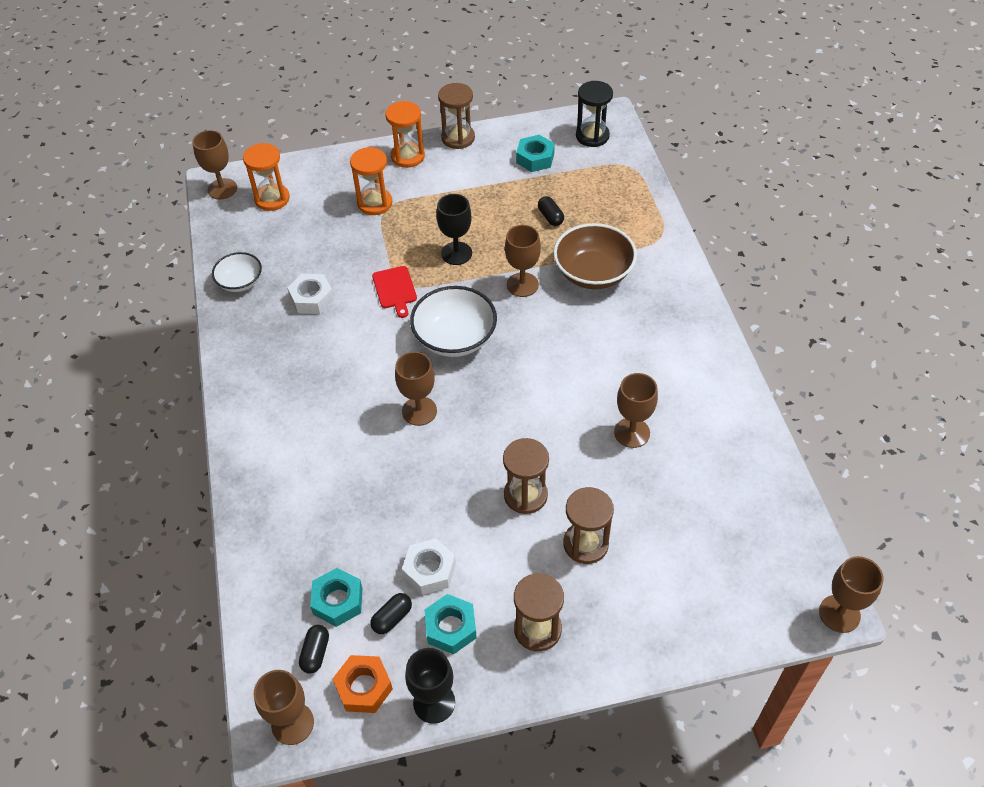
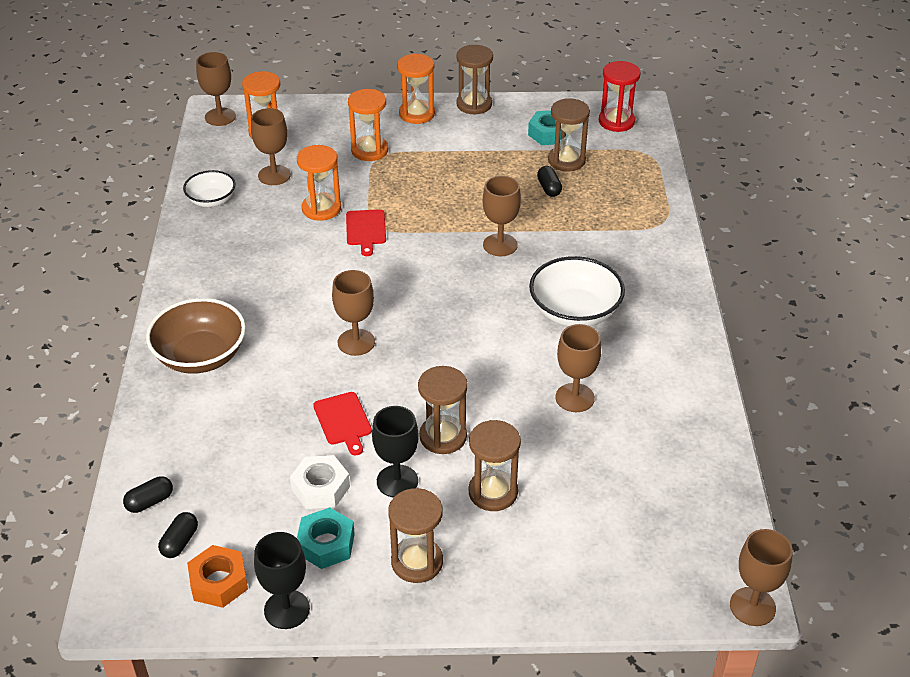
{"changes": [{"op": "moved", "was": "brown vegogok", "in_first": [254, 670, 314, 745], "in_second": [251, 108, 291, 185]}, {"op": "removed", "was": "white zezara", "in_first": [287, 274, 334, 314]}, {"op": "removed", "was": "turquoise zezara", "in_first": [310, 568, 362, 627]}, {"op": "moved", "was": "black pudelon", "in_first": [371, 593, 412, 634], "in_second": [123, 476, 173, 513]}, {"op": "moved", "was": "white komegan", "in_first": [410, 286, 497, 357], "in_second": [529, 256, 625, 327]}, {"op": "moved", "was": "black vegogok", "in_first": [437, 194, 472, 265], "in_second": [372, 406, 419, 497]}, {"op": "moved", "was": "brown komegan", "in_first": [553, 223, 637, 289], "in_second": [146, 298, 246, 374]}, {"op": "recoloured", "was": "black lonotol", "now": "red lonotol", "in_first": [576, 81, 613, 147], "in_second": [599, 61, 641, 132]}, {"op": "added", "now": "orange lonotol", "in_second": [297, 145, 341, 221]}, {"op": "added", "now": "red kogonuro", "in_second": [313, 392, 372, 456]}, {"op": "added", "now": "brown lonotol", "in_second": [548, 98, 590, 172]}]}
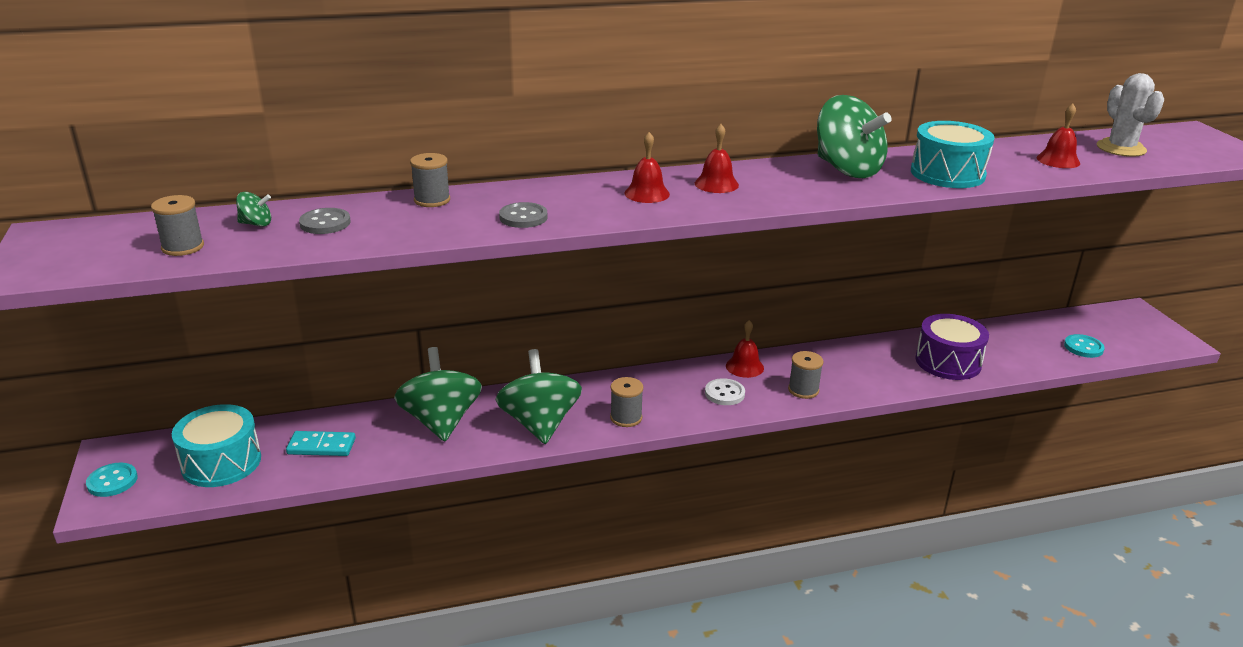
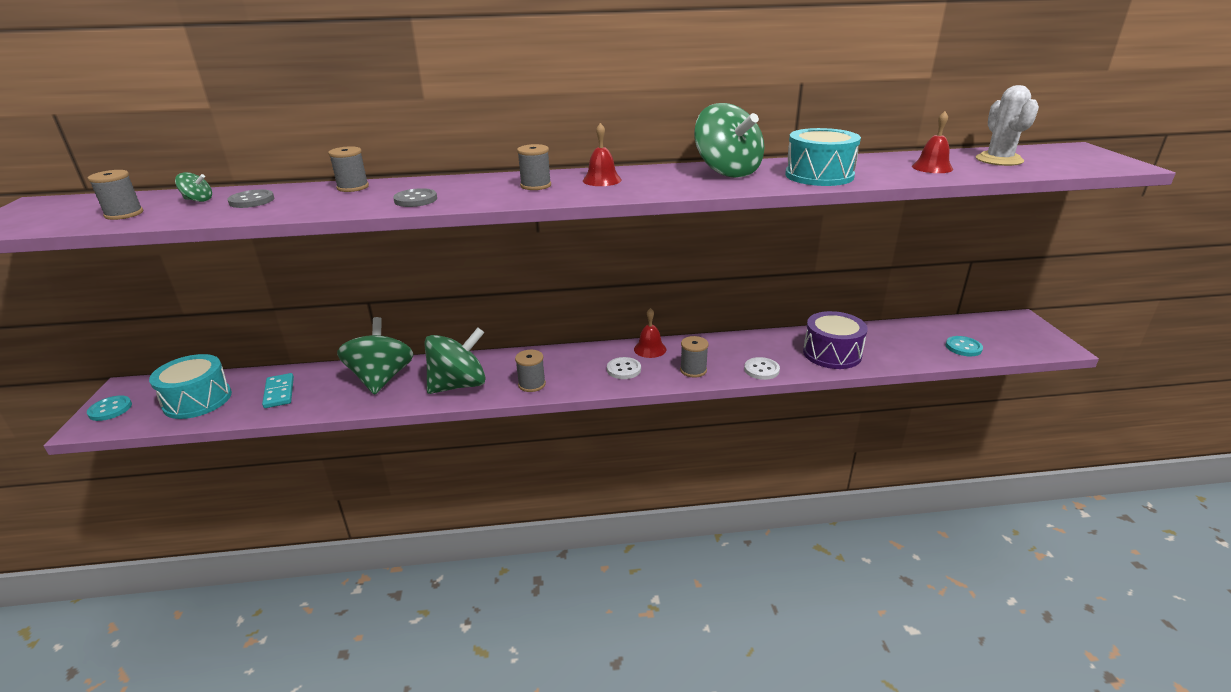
{"changes": [{"op": "turned", "was": "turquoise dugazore", "in_first": [286, 431, 356, 456], "in_second": [262, 373, 294, 408], "clockwise": 60}, {"op": "turned", "was": "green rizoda", "in_first": [495, 349, 582, 444], "in_second": [424, 328, 486, 394], "clockwise": 60}, {"op": "replaced", "was": "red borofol", "now": "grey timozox", "in_first": [625, 132, 670, 203], "in_second": [517, 144, 551, 190]}, {"op": "added", "now": "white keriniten", "in_second": [744, 357, 780, 380]}]}
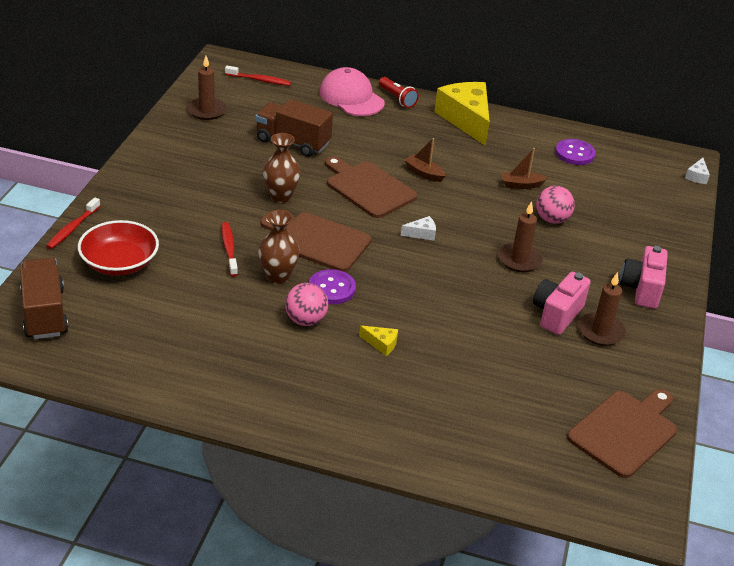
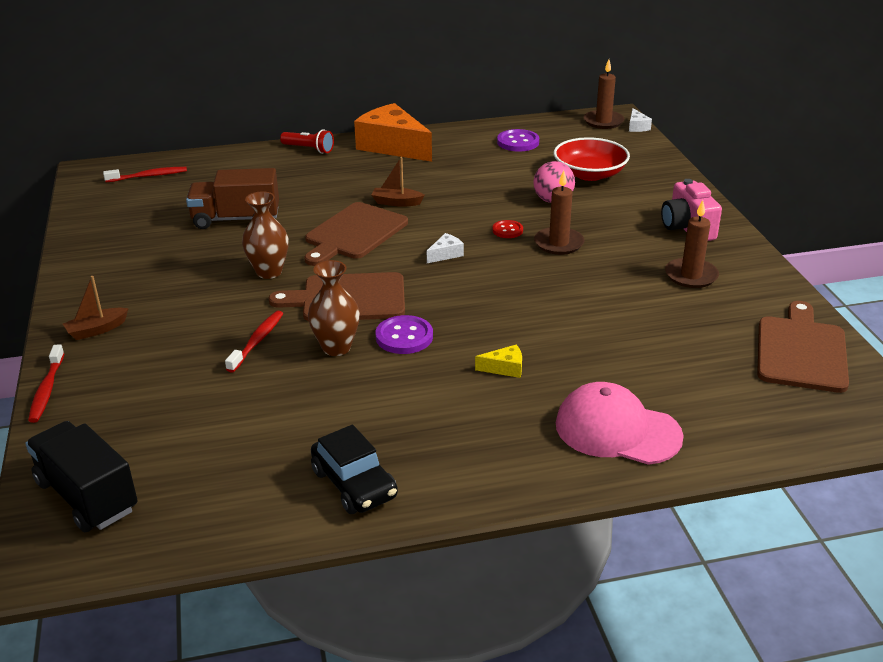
{"changes": [{"op": "recoloured", "was": "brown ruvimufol", "now": "black ruvimufol", "in_first": [20, 258, 69, 339], "in_second": [25, 421, 138, 532]}, {"op": "moved", "was": "red komegan", "in_first": [78, 220, 159, 276], "in_second": [554, 137, 630, 181]}, {"op": "moved", "was": "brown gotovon", "in_first": [187, 56, 227, 120], "in_second": [584, 59, 624, 129]}, {"op": "turned", "was": "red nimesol", "in_first": [222, 222, 238, 277], "in_second": [225, 311, 283, 373], "clockwise": 60}, {"op": "removed", "was": "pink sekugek", "in_first": [285, 283, 328, 326]}, {"op": "moved", "was": "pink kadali", "in_first": [319, 67, 385, 116], "in_second": [556, 382, 684, 465]}, {"op": "turned", "was": "brown kogonuro", "in_first": [325, 156, 417, 218], "in_second": [304, 202, 408, 266], "clockwise": -75}, {"op": "recoloured", "was": "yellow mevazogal", "now": "orange mevazogal", "in_first": [434, 82, 490, 146], "in_second": [354, 103, 432, 162]}, {"op": "moved", "was": "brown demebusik", "in_first": [501, 148, 547, 189], "in_second": [63, 276, 129, 340]}, {"op": "removed", "was": "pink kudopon", "in_first": [533, 272, 591, 335]}, {"op": "added", "now": "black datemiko", "in_second": [311, 425, 398, 514]}, {"op": "added", "now": "red keriniten", "in_second": [492, 220, 523, 238]}]}
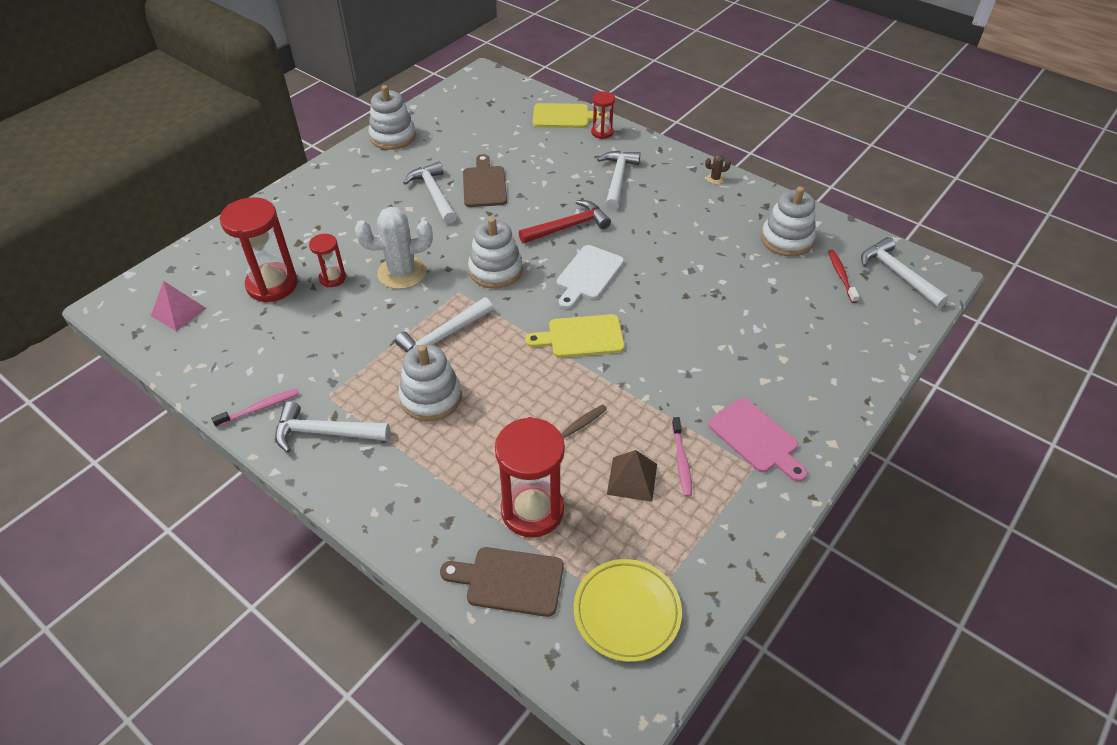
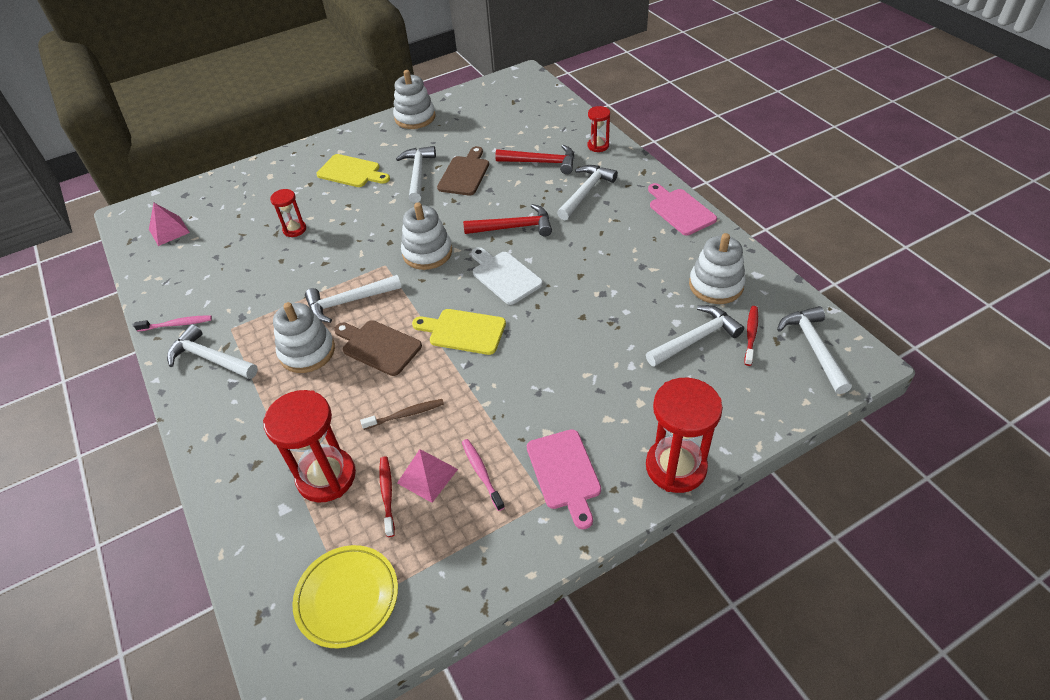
{"changes": [{"op": "moved", "was": "red lonotol", "in_first": [220, 197, 298, 303], "in_second": [646, 378, 723, 493]}, {"op": "removed", "was": "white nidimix", "in_first": [355, 207, 433, 289]}, {"op": "moved", "was": "brown kogonuro", "in_first": [440, 547, 564, 617], "in_second": [334, 320, 422, 376]}, {"op": "moved", "was": "yellow kogonuro", "in_first": [533, 103, 608, 128], "in_second": [316, 154, 390, 187]}, {"op": "turned", "was": "white kogonuro", "in_first": [557, 245, 624, 309], "in_second": [471, 247, 543, 305], "clockwise": 90}, {"op": "recoloured", "was": "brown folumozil", "now": "pink folumozil", "in_first": [607, 450, 657, 502], "in_second": [397, 449, 458, 503]}, {"op": "turned", "was": "pink nimesol", "in_first": [672, 417, 692, 497], "in_second": [462, 439, 505, 511], "clockwise": 135}, {"op": "replaced", "was": "brown nidimix", "now": "pink kogonuro", "in_first": [705, 154, 731, 184], "in_second": [648, 183, 717, 236]}, {"op": "added", "now": "red nimesol", "in_second": [379, 456, 395, 537]}, {"op": "added", "now": "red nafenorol", "in_second": [495, 145, 574, 174]}, {"op": "added", "now": "white nafenorol", "in_second": [646, 305, 744, 367]}]}
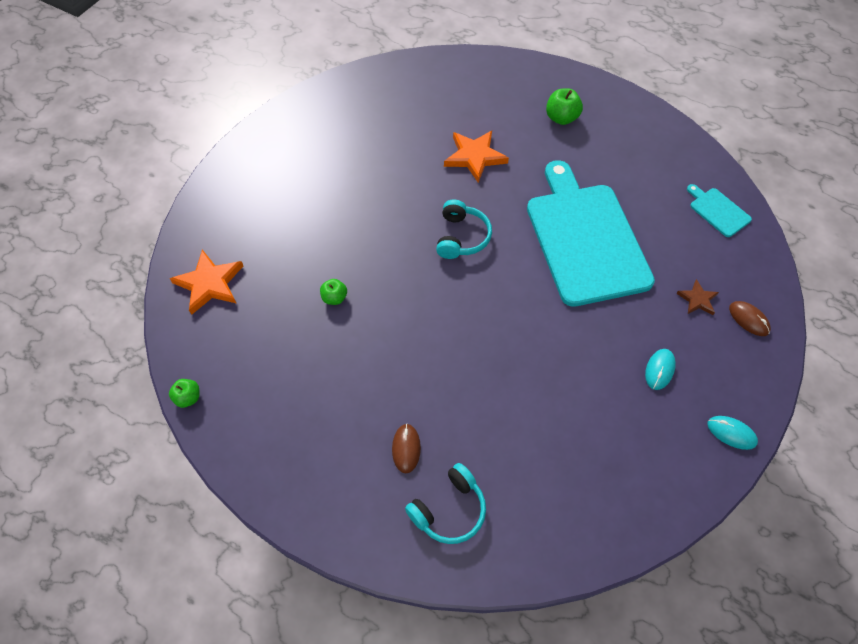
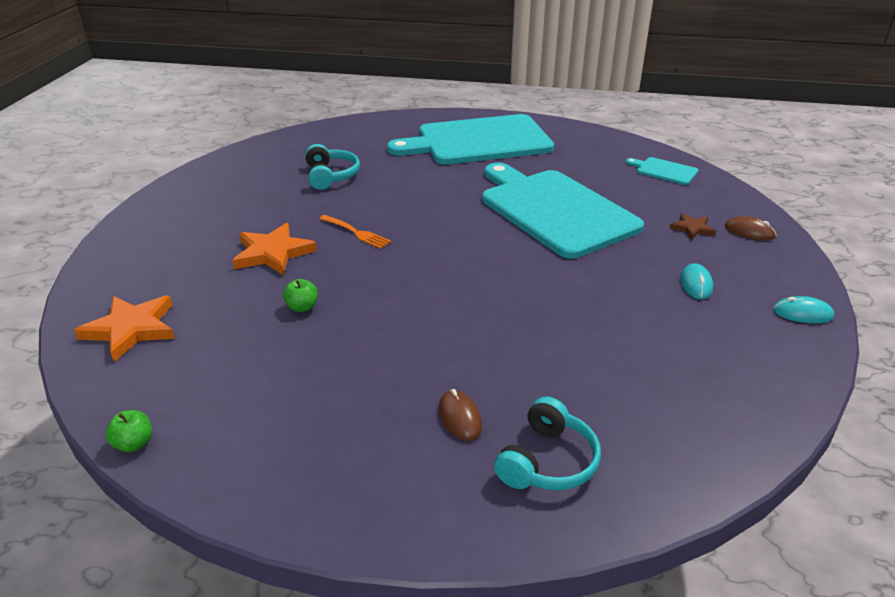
{"changes": [{"op": "moved", "was": "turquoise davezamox", "in_first": [436, 199, 492, 259], "in_second": [305, 144, 360, 190]}, {"op": "moved", "was": "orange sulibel", "in_first": [444, 131, 509, 183], "in_second": [232, 223, 317, 276]}, {"op": "replaced", "was": "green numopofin", "now": "turquoise kogonuro", "in_first": [546, 88, 583, 125], "in_second": [387, 114, 554, 164]}, {"op": "added", "now": "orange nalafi", "in_second": [319, 215, 391, 249]}]}
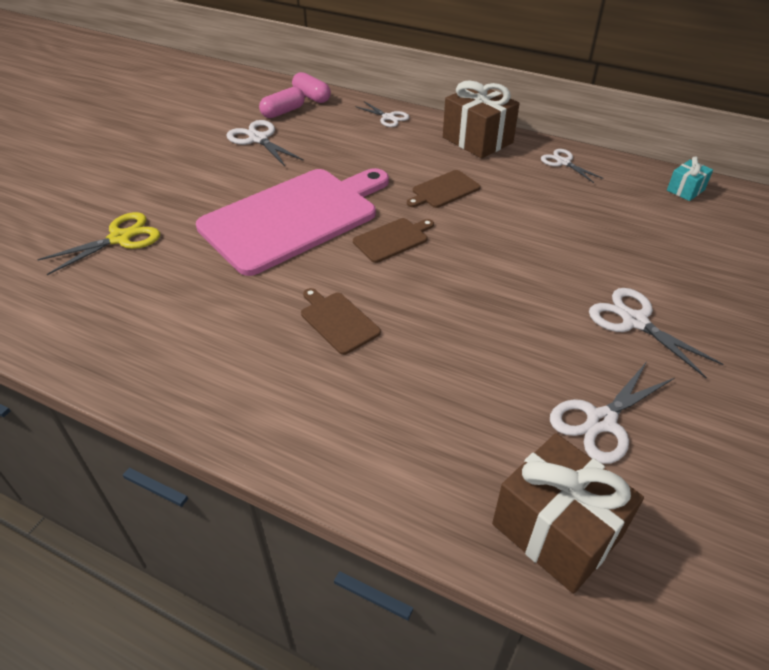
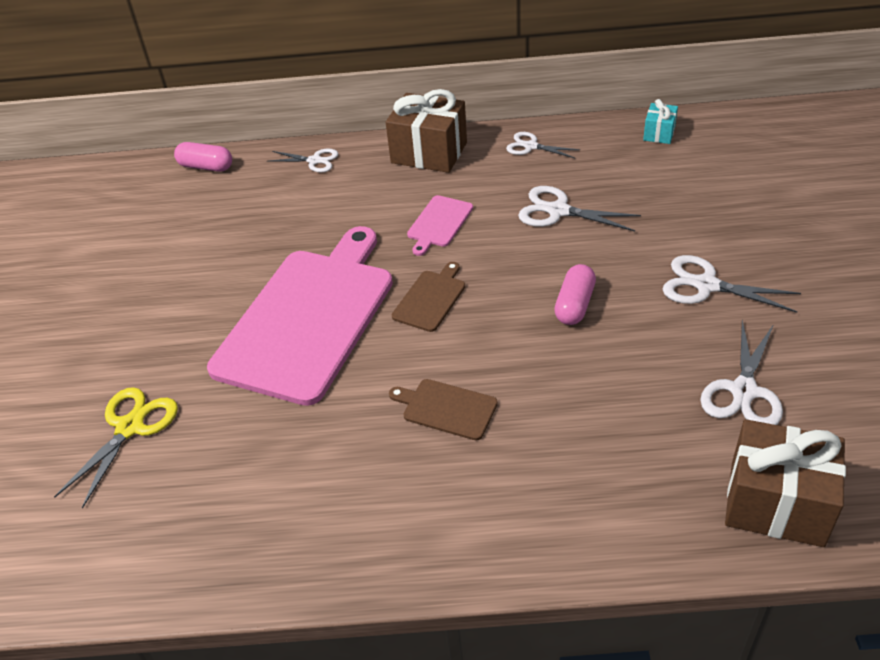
{"changes": [{"op": "moved", "was": "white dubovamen", "in_first": [226, 120, 304, 166], "in_second": [518, 186, 641, 231]}, {"op": "moved", "was": "pink pudelon", "in_first": [259, 87, 305, 118], "in_second": [554, 264, 596, 325]}, {"op": "recoloured", "was": "brown kogonuro", "now": "pink kogonuro", "in_first": [407, 170, 481, 208], "in_second": [407, 195, 473, 256]}]}
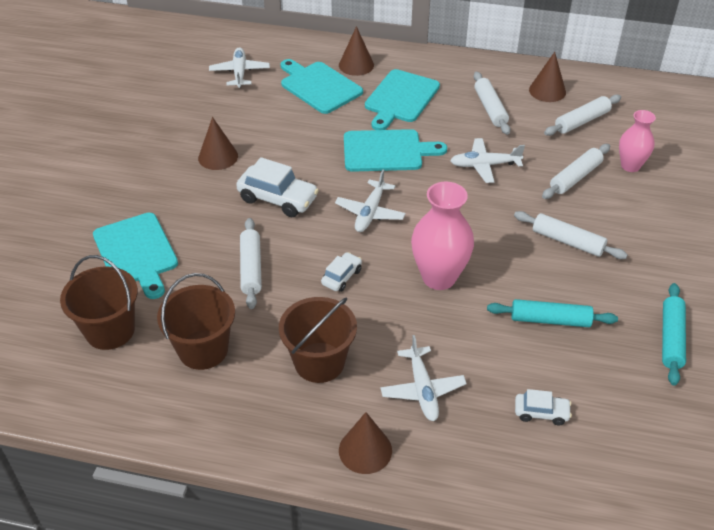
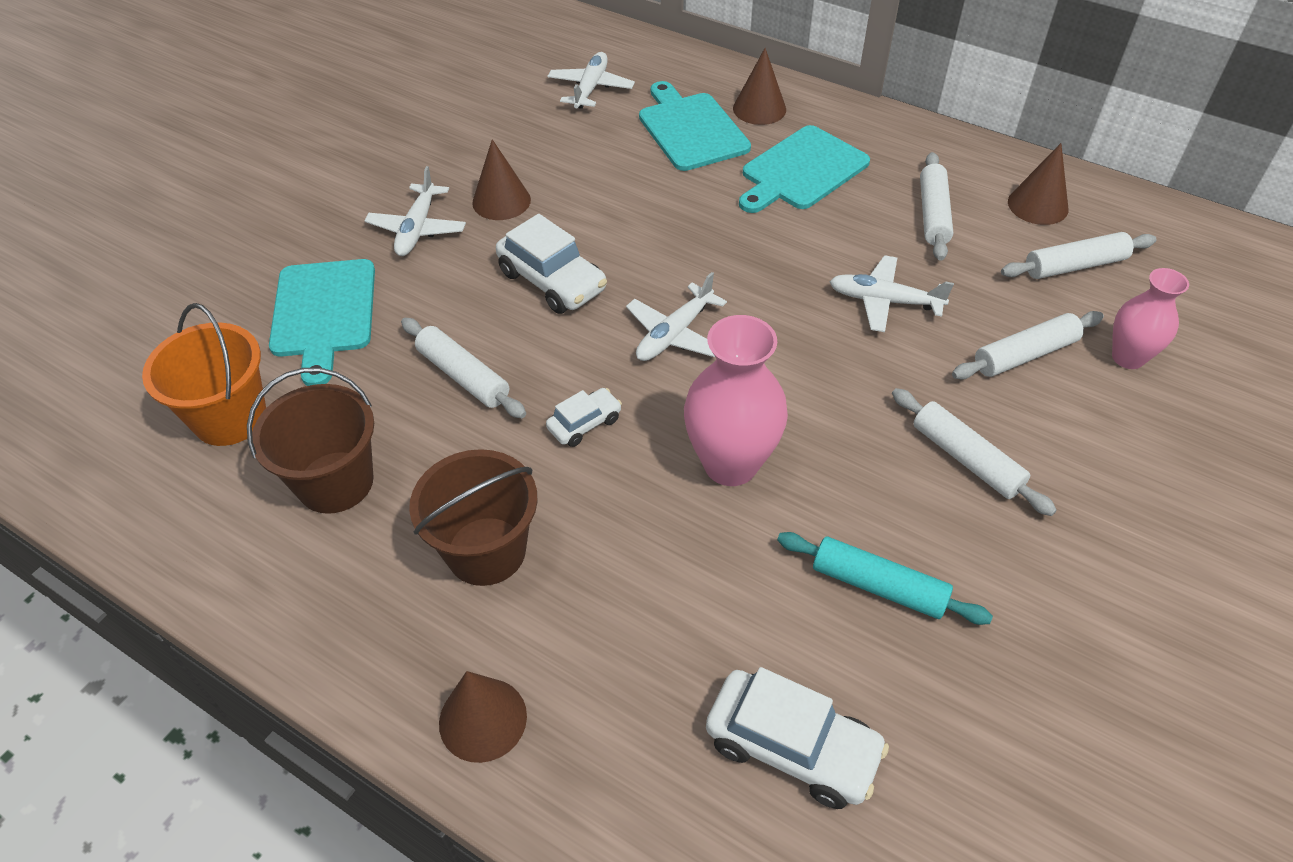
{"changes": [{"op": "recoloured", "was": "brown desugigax", "now": "orange desugigax", "in_first": [60, 255, 138, 350], "in_second": [142, 303, 266, 446]}, {"op": "turned", "was": "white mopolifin", "in_first": [240, 218, 262, 309], "in_second": [401, 318, 526, 418], "clockwise": -60}, {"op": "removed", "was": "turquoise kogonuro", "in_first": [344, 129, 447, 172]}, {"op": "moved", "was": "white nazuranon", "in_first": [380, 335, 467, 421], "in_second": [364, 166, 466, 256]}, {"op": "resized", "was": "white datemiko", "in_first": [515, 389, 572, 425], "in_second": [706, 667, 889, 809], "ratio": 1.79}, {"op": "removed", "was": "turquoise mopolifin", "in_first": [662, 283, 686, 386]}]}
